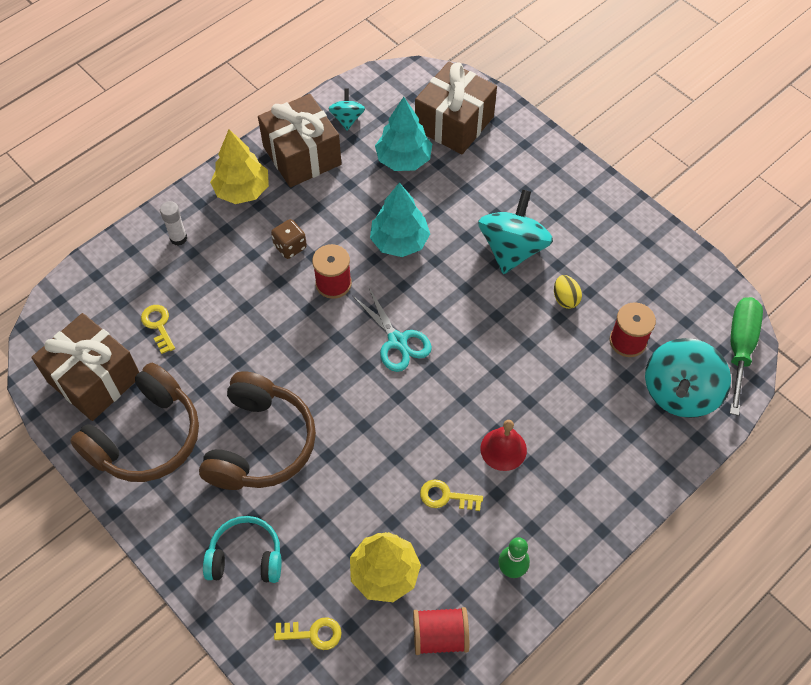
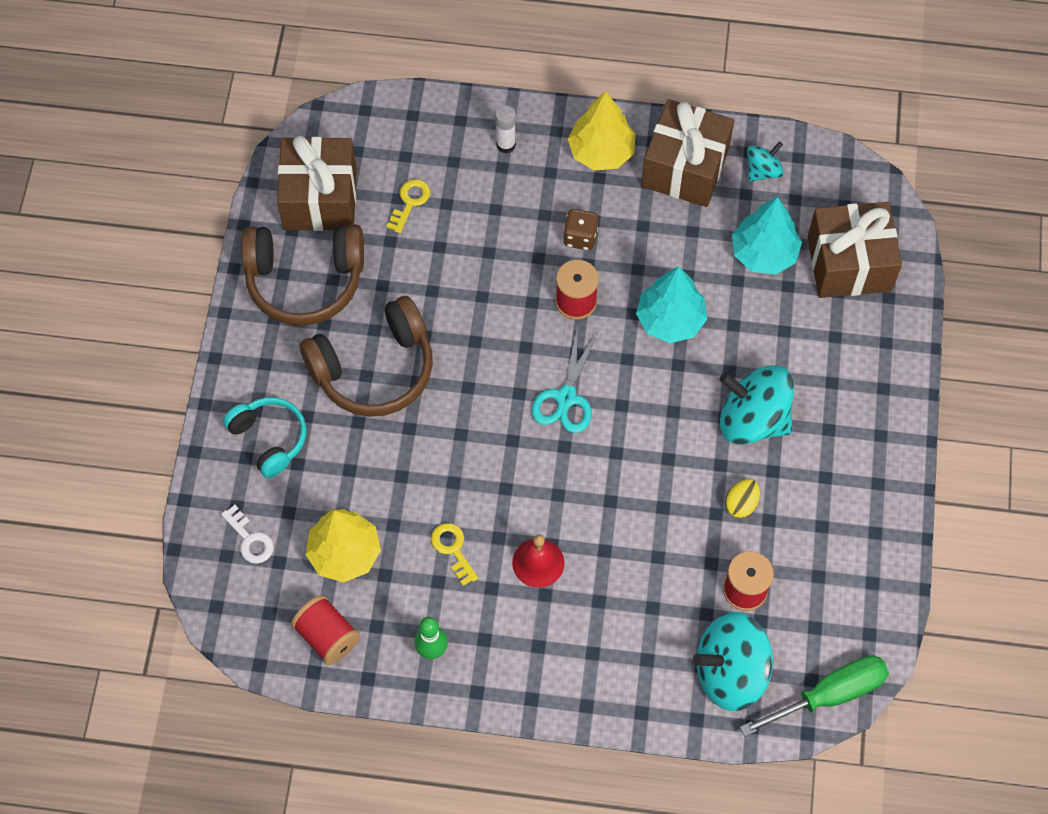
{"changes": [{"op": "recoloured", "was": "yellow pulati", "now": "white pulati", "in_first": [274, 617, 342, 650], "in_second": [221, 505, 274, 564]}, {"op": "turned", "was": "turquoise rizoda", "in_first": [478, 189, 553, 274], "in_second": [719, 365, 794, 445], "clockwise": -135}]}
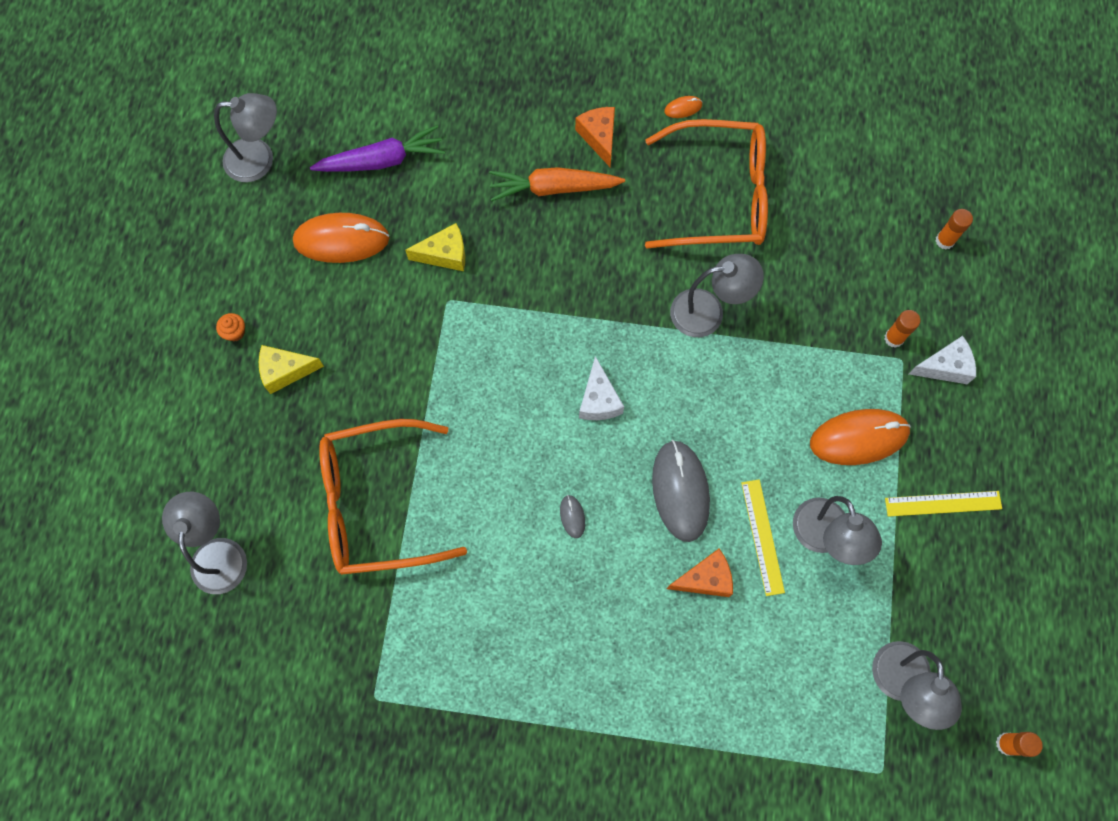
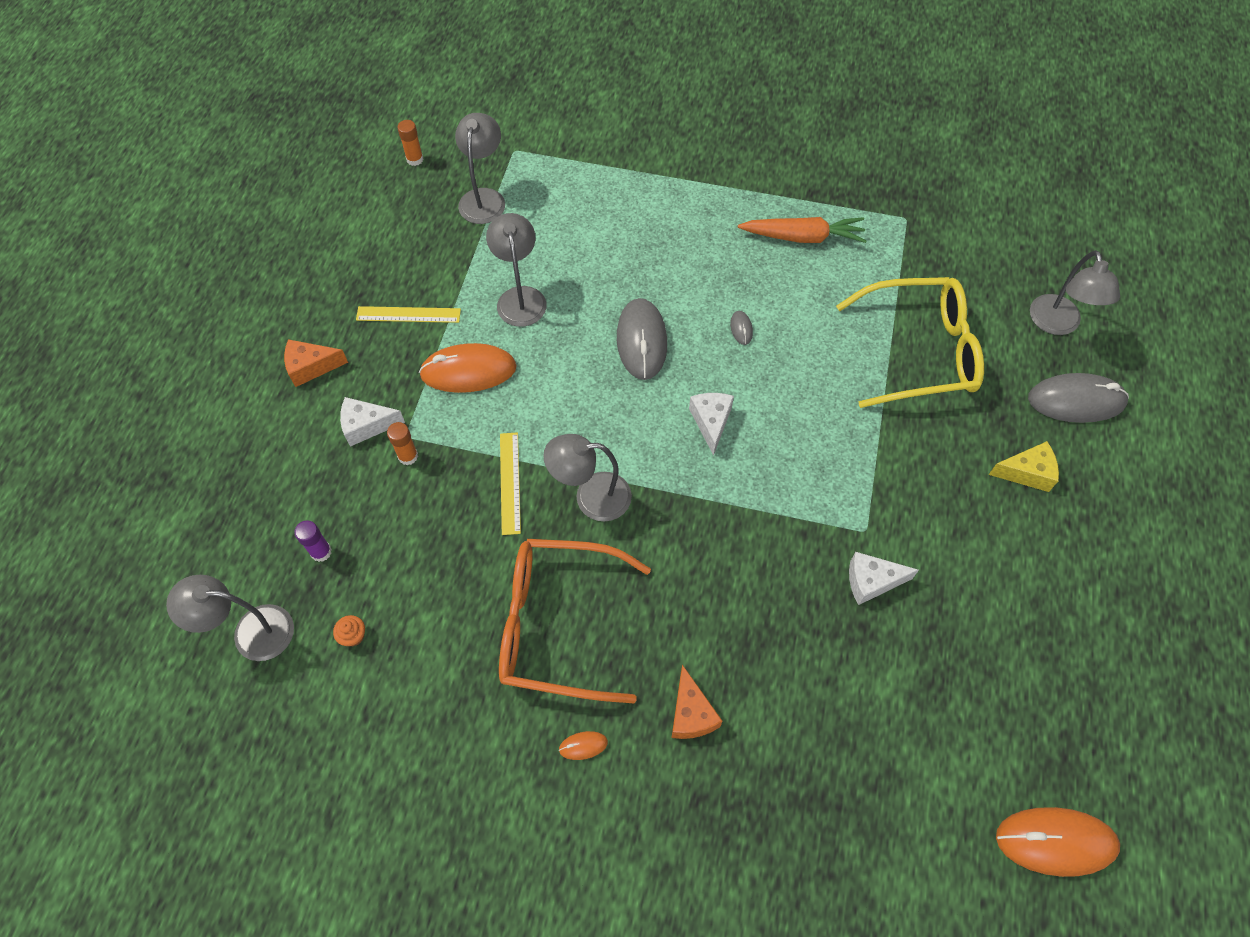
{"changes": [{"op": "moved", "was": "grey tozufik", "in_first": [214, 93, 277, 182], "in_second": [166, 575, 294, 661]}, {"op": "moved", "was": "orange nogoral", "in_first": [216, 313, 245, 341], "in_second": [333, 615, 365, 646]}, {"op": "moved", "was": "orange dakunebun", "in_first": [293, 213, 390, 263], "in_second": [996, 807, 1120, 877]}, {"op": "removed", "was": "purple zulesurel", "in_first": [310, 125, 445, 172]}, {"op": "recoloured", "was": "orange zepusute", "now": "yellow zepusute", "in_first": [319, 419, 467, 575], "in_second": [836, 277, 984, 408]}, {"op": "recoloured", "was": "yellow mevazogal", "now": "white mevazogal", "in_first": [405, 223, 465, 271], "in_second": [849, 552, 919, 605]}, {"op": "moved", "was": "orange zulesurel", "in_first": [489, 167, 625, 201], "in_second": [738, 217, 867, 243]}, {"op": "moved", "was": "orange mevazogal", "in_first": [667, 549, 733, 597], "in_second": [284, 339, 348, 387]}, {"op": "moved", "was": "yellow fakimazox", "in_first": [741, 479, 785, 596], "in_second": [500, 432, 521, 535]}, {"op": "recoloured", "was": "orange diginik", "now": "purple diginik", "in_first": [936, 209, 973, 249], "in_second": [294, 521, 332, 562]}, {"op": "added", "now": "grey dakunebun", "in_second": [1028, 373, 1129, 423]}]}
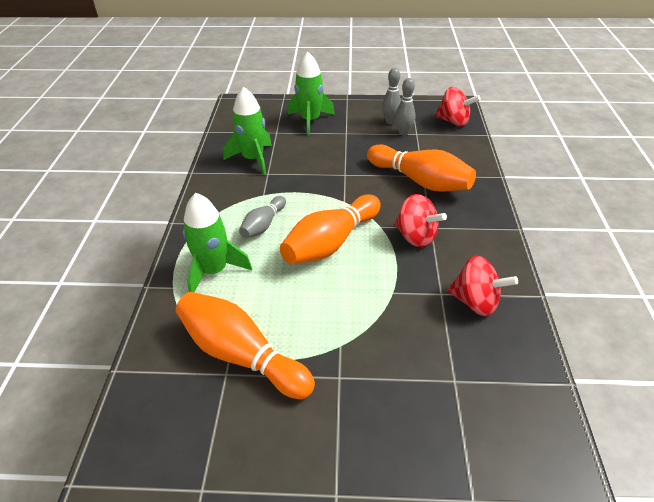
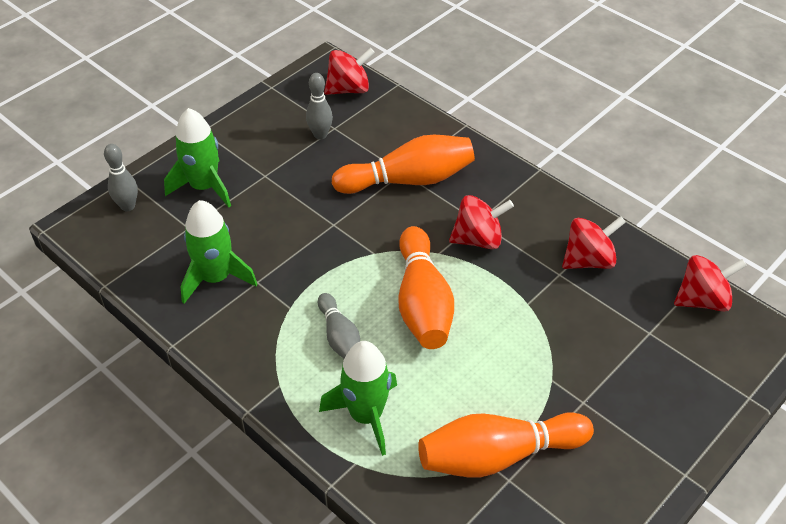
{"changes": [{"op": "moved", "was": "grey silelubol", "in_first": [382, 68, 401, 124], "in_second": [104, 144, 138, 211]}, {"op": "added", "now": "red rizoda", "in_second": [674, 255, 747, 312]}]}
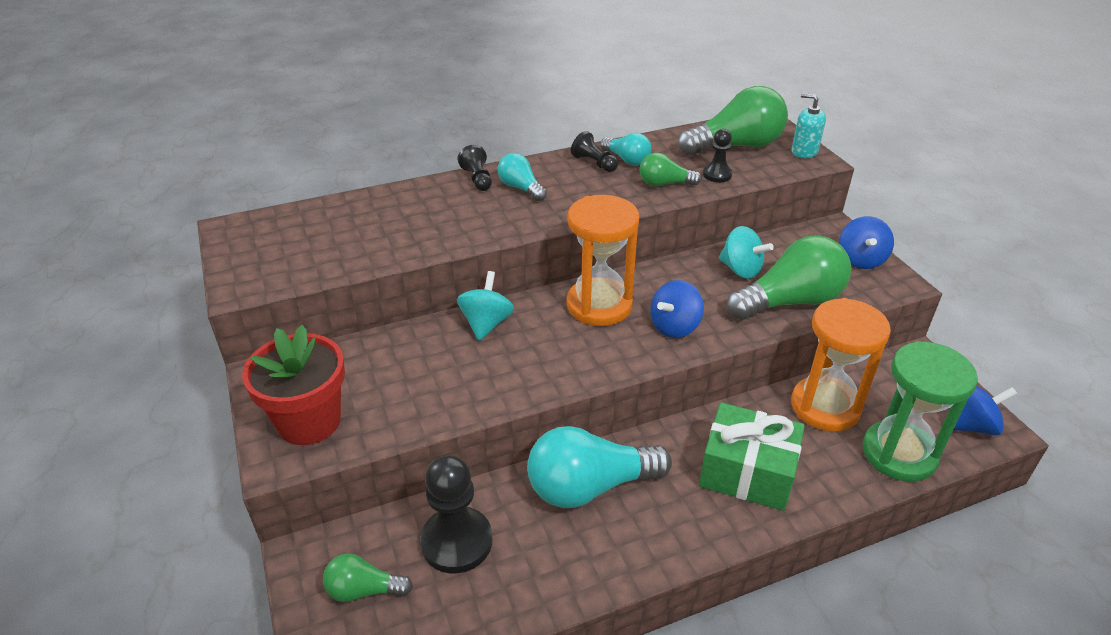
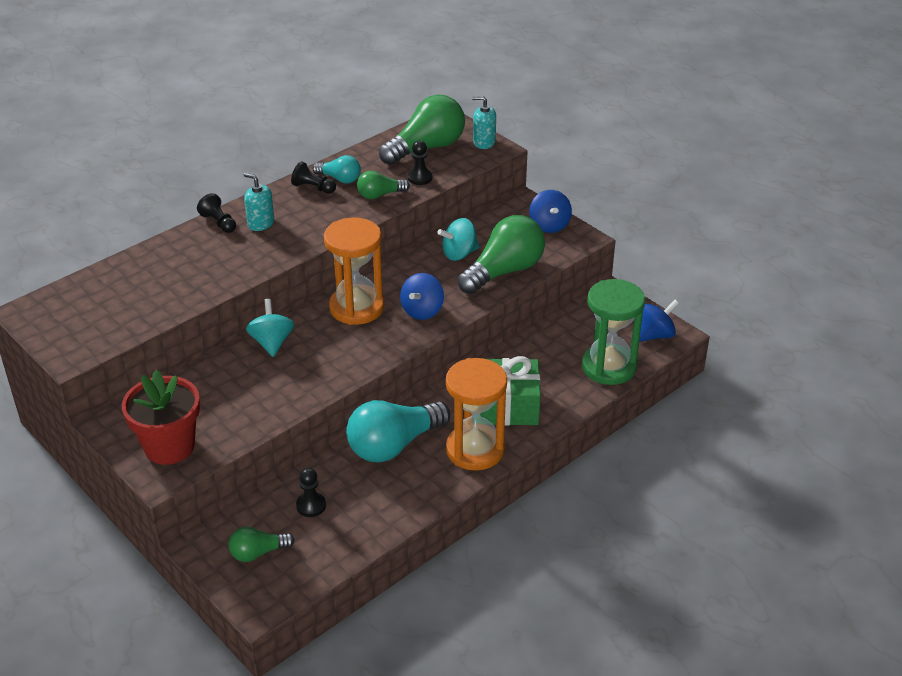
{"changes": [{"op": "resized", "was": "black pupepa", "in_first": [420, 455, 493, 573], "in_second": [296, 468, 326, 517], "ratio": 0.54}, {"op": "replaced", "was": "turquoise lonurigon", "now": "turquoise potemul", "in_first": [498, 153, 547, 201], "in_second": [244, 173, 274, 231]}, {"op": "turned", "was": "turquoise rizoda", "in_first": [719, 226, 774, 279], "in_second": [437, 218, 480, 261], "clockwise": 135}, {"op": "moved", "was": "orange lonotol", "in_first": [791, 298, 891, 432], "in_second": [446, 358, 507, 471]}]}
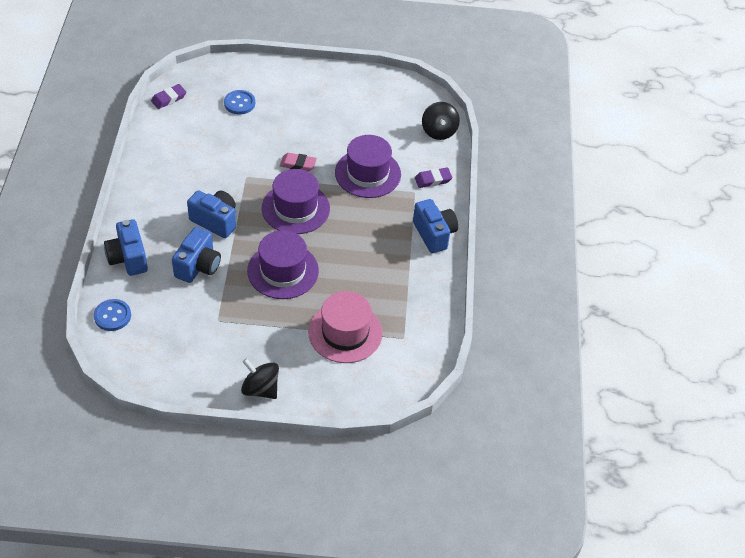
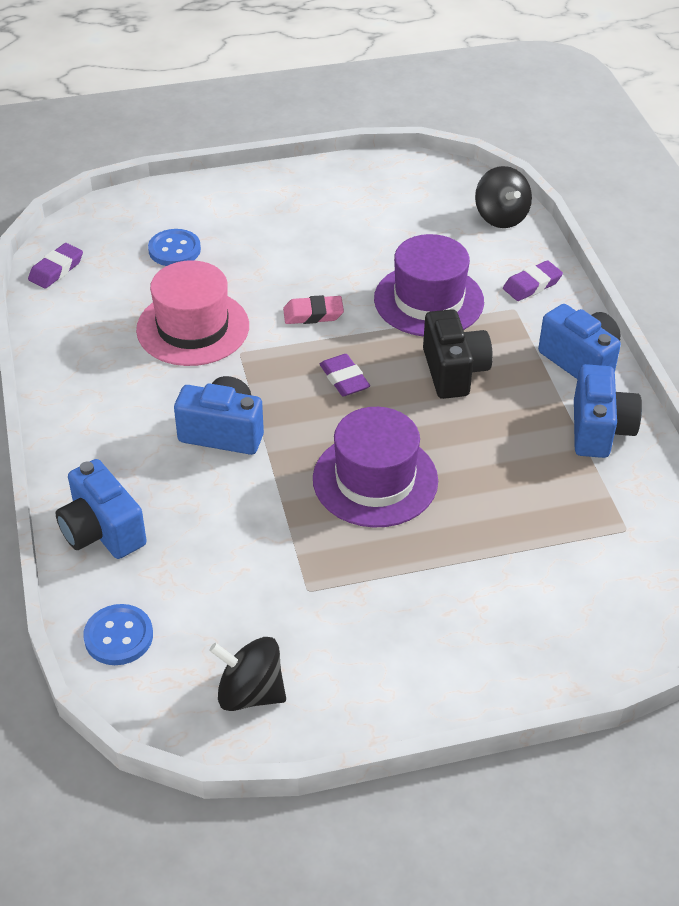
{"changes": [{"op": "moved", "was": "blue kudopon", "in_first": [172, 227, 221, 283], "in_second": [574, 364, 642, 458]}, {"op": "moved", "was": "black rizoda", "in_first": [241, 358, 279, 399], "in_second": [209, 637, 286, 711]}, {"op": "replaced", "was": "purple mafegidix", "now": "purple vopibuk", "in_first": [262, 169, 330, 234], "in_second": [320, 354, 370, 396]}, {"op": "moved", "was": "pink mafegidix", "in_first": [308, 291, 382, 363], "in_second": [136, 260, 249, 366]}, {"op": "added", "now": "black kudopon", "in_second": [423, 309, 493, 399]}]}
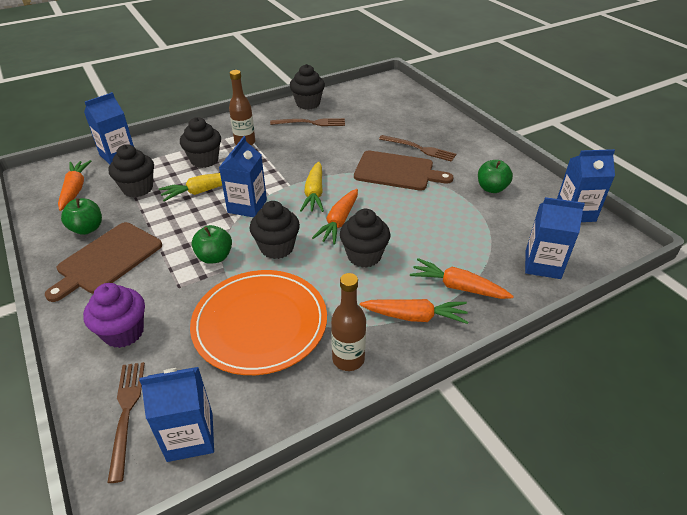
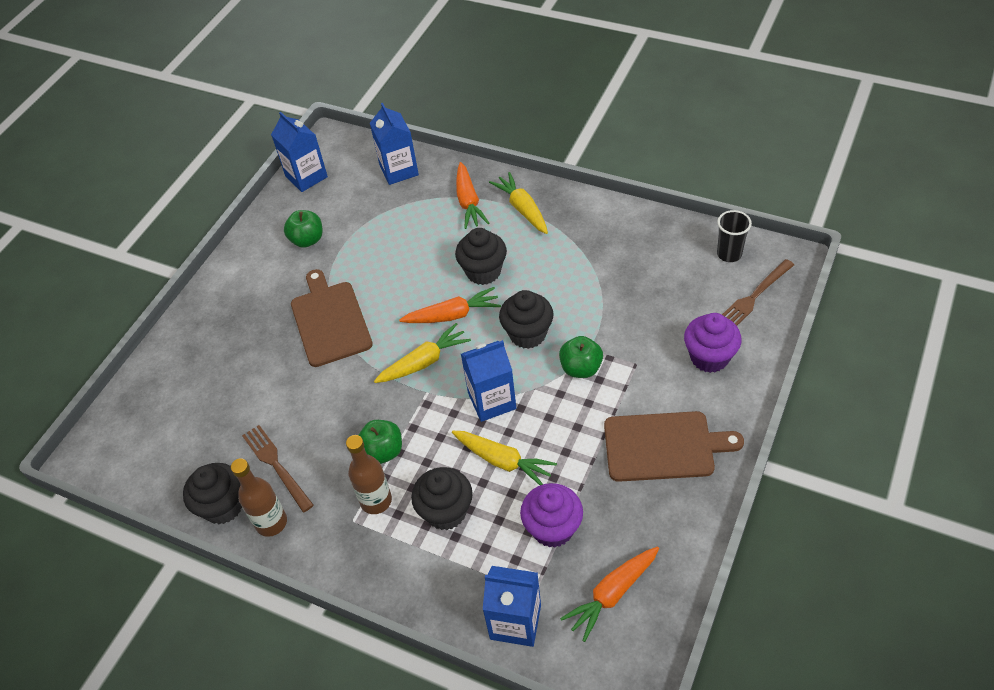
{"changes": [{"op": "moved", "was": "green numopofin", "in_first": [61, 198, 102, 235], "in_second": [359, 420, 402, 464]}, {"op": "recoloured", "was": "black nogoral", "now": "purple nogoral", "in_first": [109, 144, 154, 198], "in_second": [520, 483, 583, 548]}, {"op": "replaced", "was": "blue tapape", "now": "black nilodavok", "in_first": [139, 367, 214, 462], "in_second": [717, 210, 752, 262]}, {"op": "removed", "was": "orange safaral", "in_first": [190, 270, 327, 375]}, {"op": "moved", "was": "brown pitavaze", "in_first": [331, 273, 366, 371], "in_second": [231, 458, 287, 537]}, {"op": "recoloured", "was": "orange zulesurel", "now": "yellow zulesurel", "in_first": [360, 299, 469, 324], "in_second": [489, 172, 548, 234]}, {"op": "removed", "was": "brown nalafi", "in_first": [379, 135, 456, 162]}]}
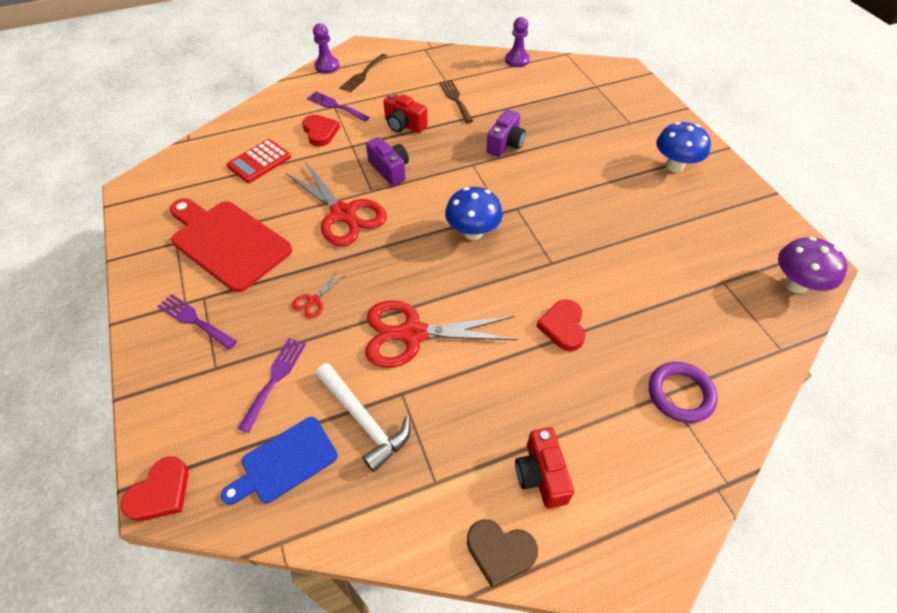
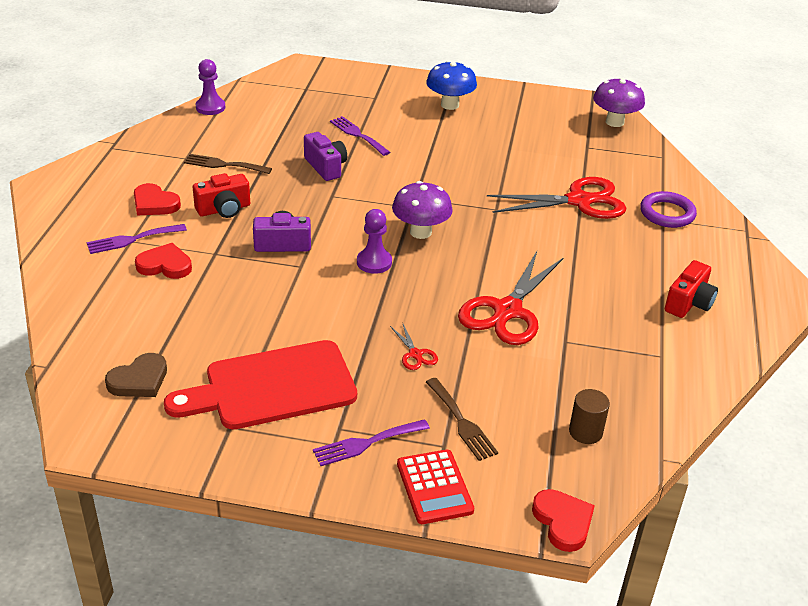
{"changes": [{"op": "replaced", "was": "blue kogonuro", "now": "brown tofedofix", "in_first": [221, 417, 338, 505], "in_second": [569, 389, 610, 444]}, {"op": "moved", "was": "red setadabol", "in_first": [227, 139, 291, 183], "in_second": [397, 449, 474, 524]}, {"op": "moved", "was": "purple nalafi", "in_first": [238, 338, 306, 433], "in_second": [330, 116, 390, 156]}, {"op": "moved", "was": "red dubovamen", "in_first": [285, 162, 387, 246], "in_second": [487, 177, 626, 219]}, {"op": "moved", "was": "purple pupepa", "in_first": [313, 23, 339, 74], "in_second": [357, 209, 392, 274]}, {"op": "removed", "was": "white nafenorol", "in_first": [316, 363, 410, 472]}, {"op": "moved", "was": "brown nalafi", "in_first": [340, 54, 388, 93], "in_second": [426, 378, 498, 461]}, {"op": "recoloured", "was": "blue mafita", "now": "purple mafita", "in_first": [445, 187, 503, 240], "in_second": [392, 181, 453, 239]}, {"op": "moved", "was": "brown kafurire", "in_first": [467, 519, 538, 588], "in_second": [105, 353, 167, 397]}, {"op": "turned", "was": "red kudopon", "in_first": [515, 427, 574, 508], "in_second": [665, 260, 718, 318], "clockwise": -75}, {"op": "moved", "was": "red kafurire", "in_first": [536, 299, 585, 351], "in_second": [134, 183, 181, 215]}]}
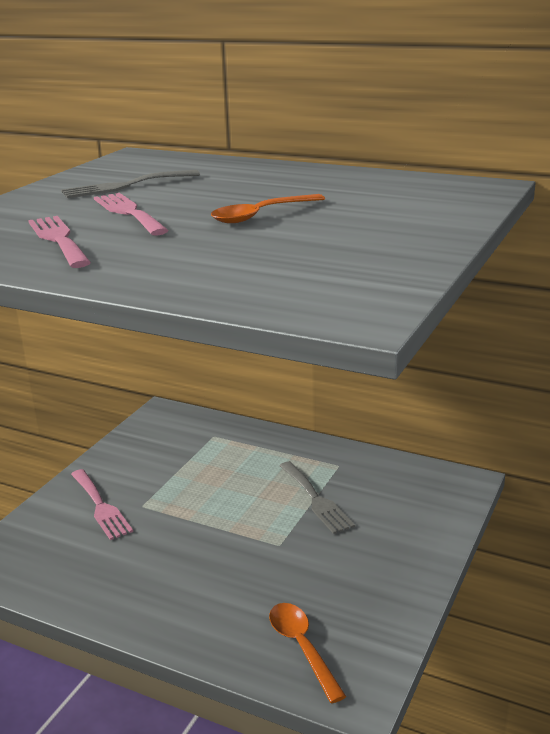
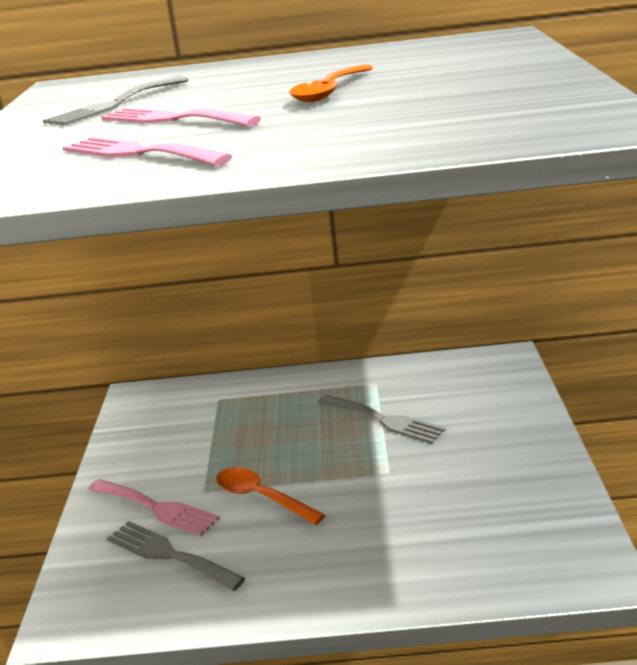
{"changes": [{"op": "moved", "was": "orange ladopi", "in_first": [269, 603, 346, 703], "in_second": [216, 467, 325, 525]}, {"op": "added", "now": "grey nalafi", "in_second": [107, 521, 246, 591]}]}
